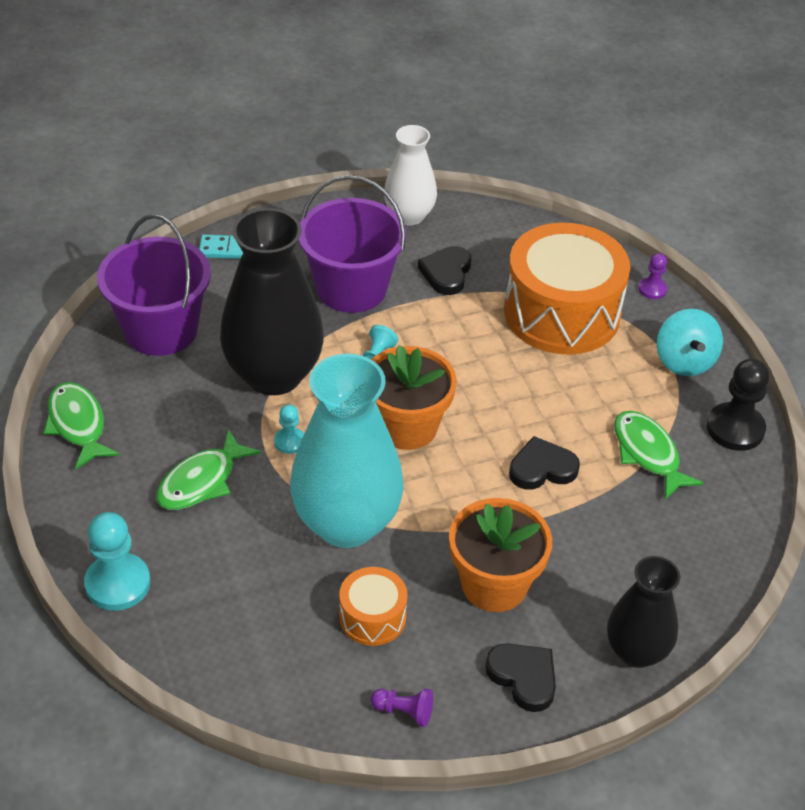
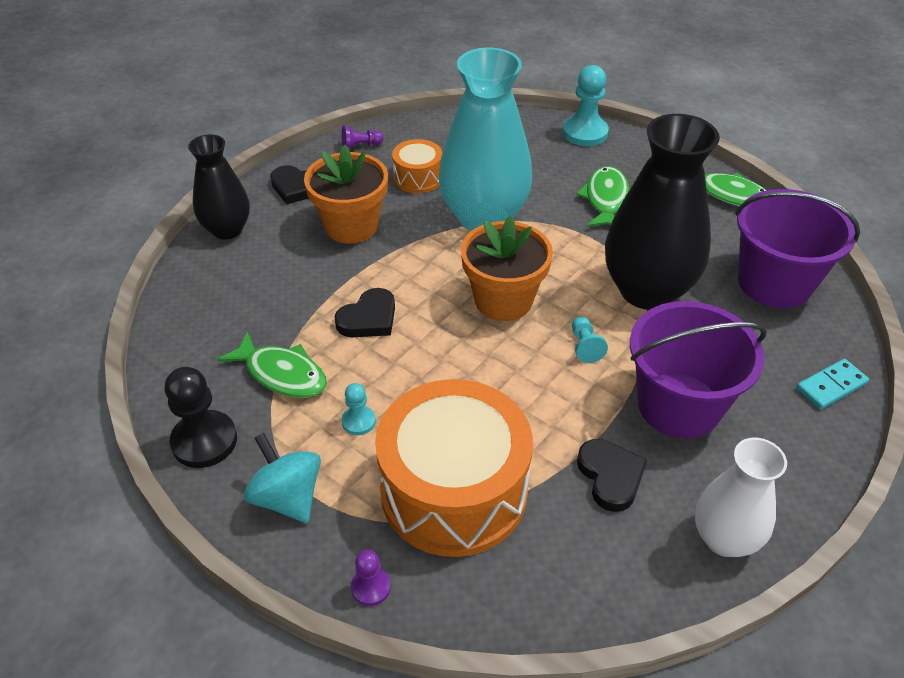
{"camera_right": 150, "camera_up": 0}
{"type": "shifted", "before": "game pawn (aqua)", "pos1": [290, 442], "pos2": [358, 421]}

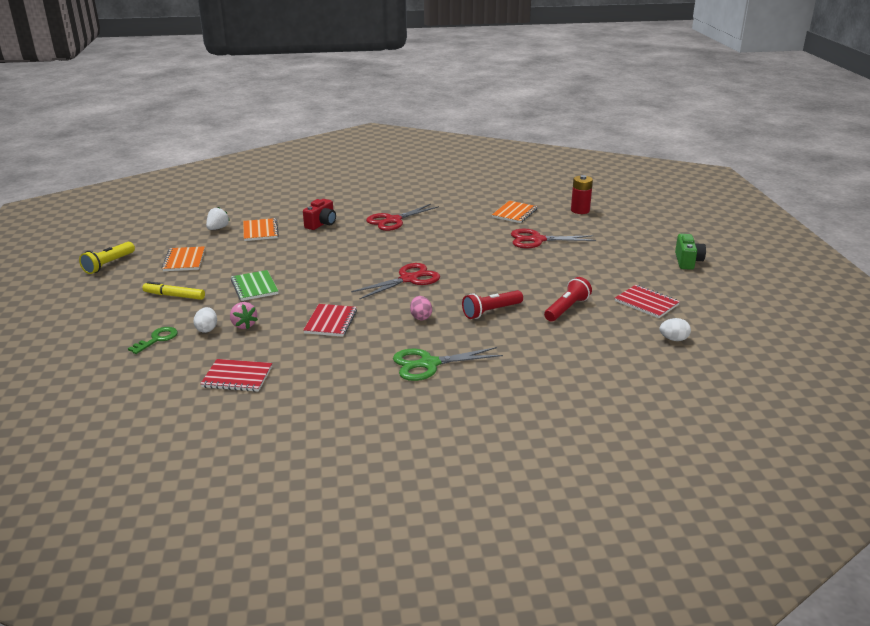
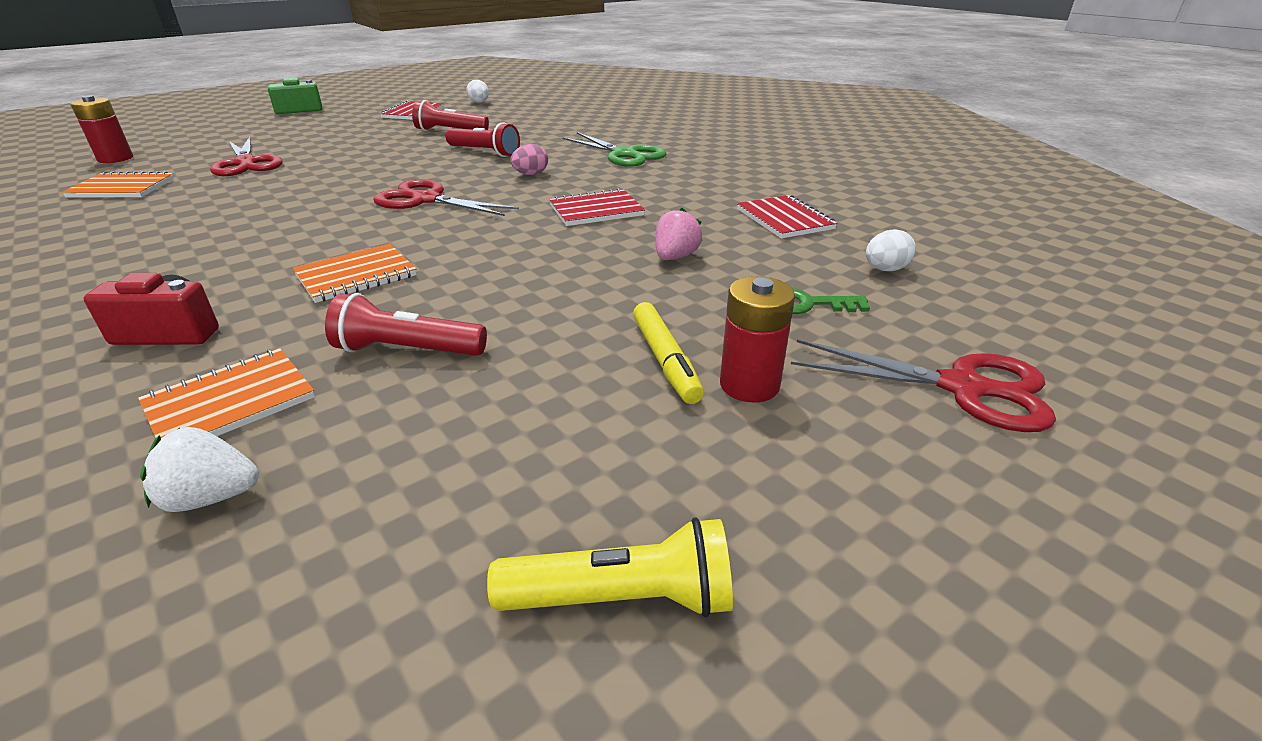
{"camera_right": -120, "camera_up": 5}
{"type": "shifted", "before": "notepad (bright orange)", "pos1": [184, 260], "pos2": [356, 276]}
{"type": "new", "after": "torch (crimson)", "pos2": [407, 350]}
{"type": "new", "after": "power cell (crimson)", "pos2": [749, 385]}
{"type": "shifted", "before": "shears (crimson)", "pos1": [393, 220], "pos2": [963, 388]}
{"type": "shifted", "before": "egg shape (pure white)", "pos1": [207, 329], "pos2": [885, 269]}
{"type": "gone", "before": "notepad (emerald)", "pos1": [254, 287]}

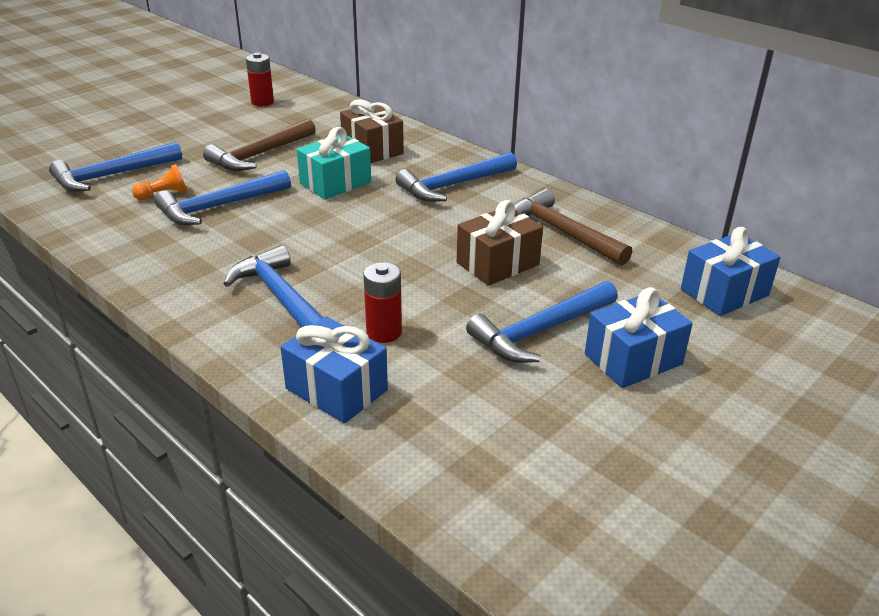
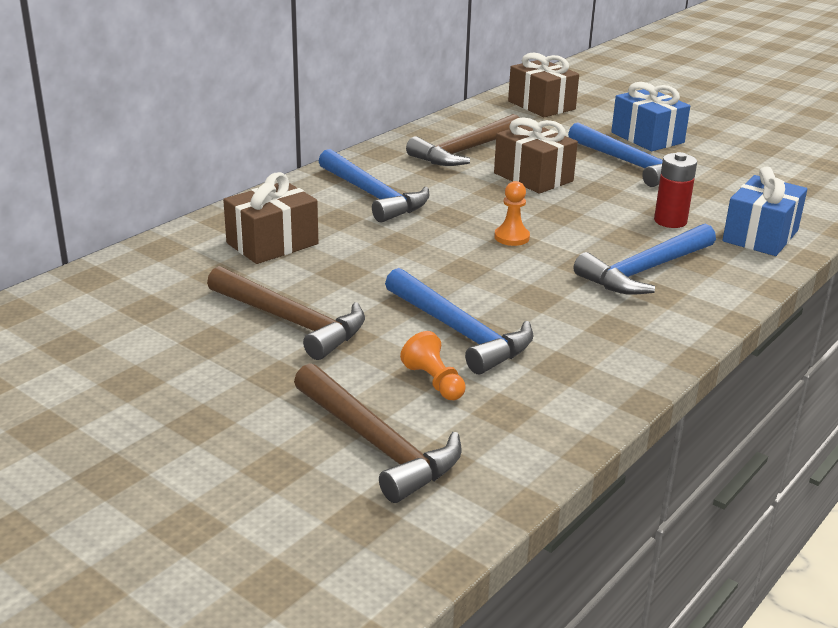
{"camera_right": -95, "camera_up": -5}
{"type": "repainted", "before": "hammer (royal blue)", "after": "hammer (brown)", "pos1": [112, 175], "pos2": [377, 444]}
{"type": "new", "after": "game pawn (bright orange)", "pos2": [511, 237]}
{"type": "repainted", "before": "gift (royal blue)", "after": "gift (brown)", "pos1": [724, 292], "pos2": [541, 105]}
{"type": "gone", "before": "power cell (crimson)", "pos1": [262, 102]}
{"type": "gone", "before": "gift (aqua)", "pos1": [335, 183]}

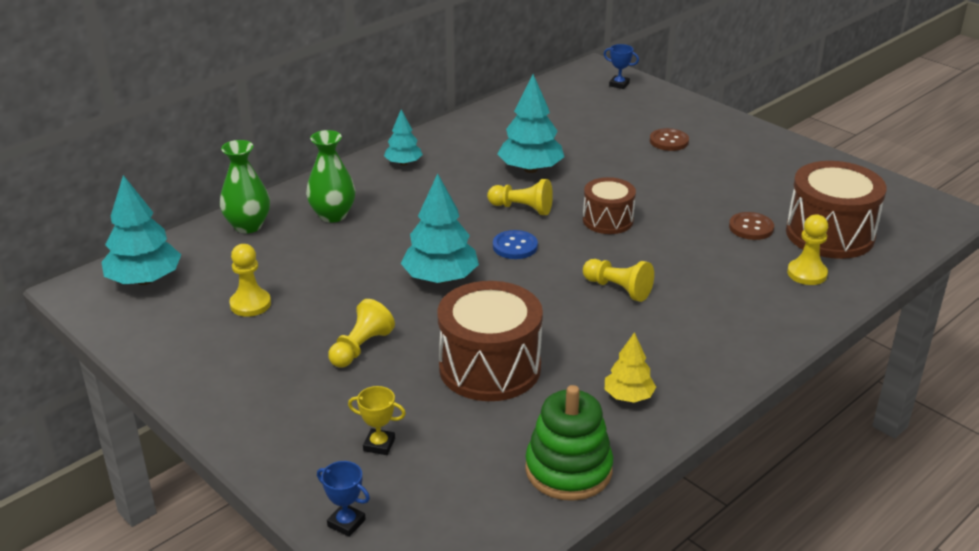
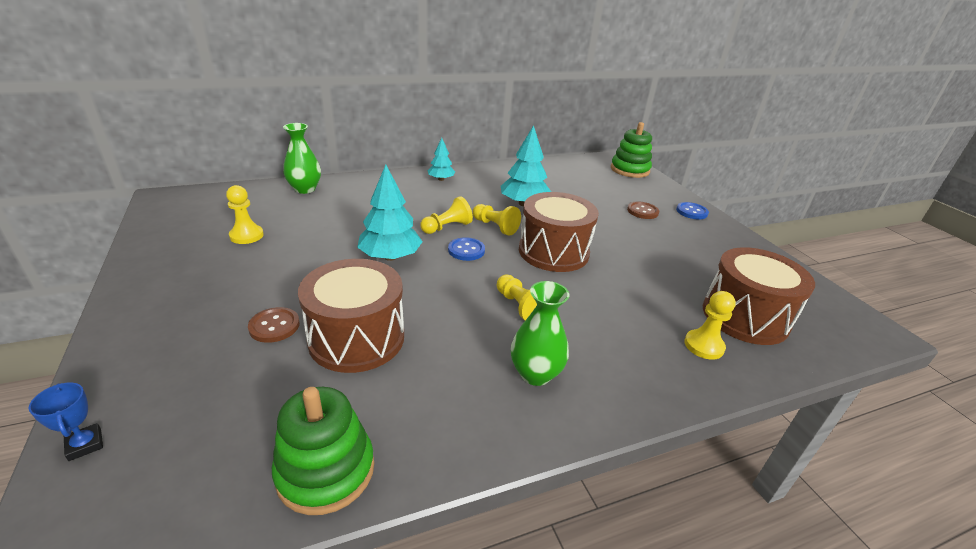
{"camera_right": 20, "camera_up": 0}
{"type": "shifted", "before": "button (brown)", "pos1": [751, 227], "pos2": [274, 326]}
{"type": "shifted", "before": "game pawn (yellow)", "pos1": [361, 348], "pos2": [447, 227]}
{"type": "shifted", "before": "flower vase (emerald)", "pos1": [333, 215], "pos2": [535, 374]}
{"type": "scaled", "before": "toy drum (brown)", "pos1": [607, 220], "pos2": [553, 252], "scale": 1.68}
{"type": "swapped", "before": "award cup (royal blue)", "after": "ring stacker (emerald)", "pos1": [619, 84], "pos2": [629, 170]}
{"type": "new", "after": "button (royal blue)", "pos2": [691, 212]}
{"type": "gone", "before": "toy tree (aqua)", "pos1": [145, 280]}
{"type": "gone", "before": "award cup (yellow)", "pos1": [379, 445]}
{"type": "gone", "before": "toy tree (yellow)", "pos1": [628, 396]}

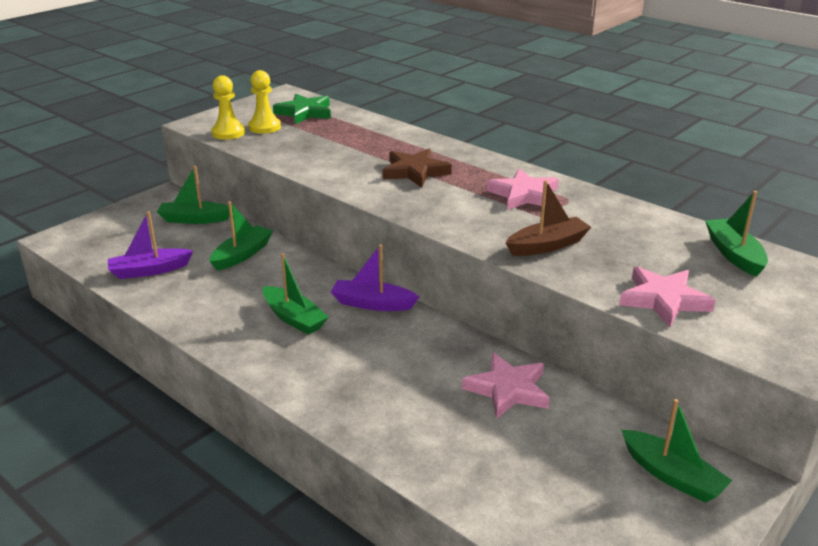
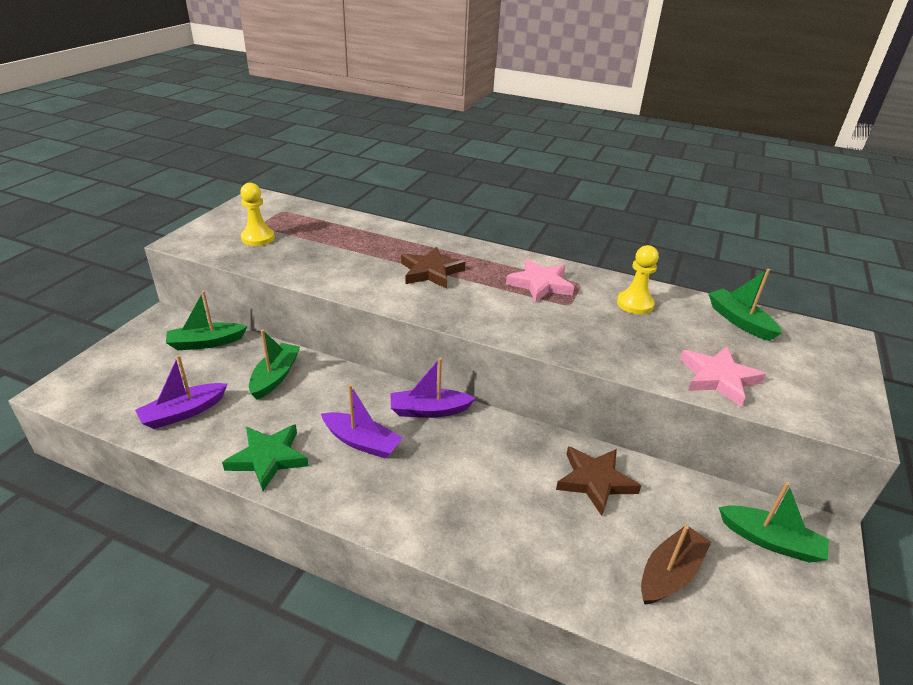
{"camera_right": -20, "camera_up": 5}
{"type": "shifted", "before": "star shape (emerald)", "pos1": [304, 113], "pos2": [268, 458]}
{"type": "repainted", "before": "sailboat (emerald)", "after": "sailboat (violet)", "pos1": [294, 318], "pos2": [362, 442]}
{"type": "repainted", "before": "star shape (rose-pink)", "after": "star shape (brown)", "pos1": [508, 390], "pos2": [595, 481]}
{"type": "shifted", "before": "game pawn (yellow)", "pos1": [228, 133], "pos2": [634, 304]}
{"type": "shifted", "before": "sailboat (brown)", "pos1": [547, 245], "pos2": [670, 573]}

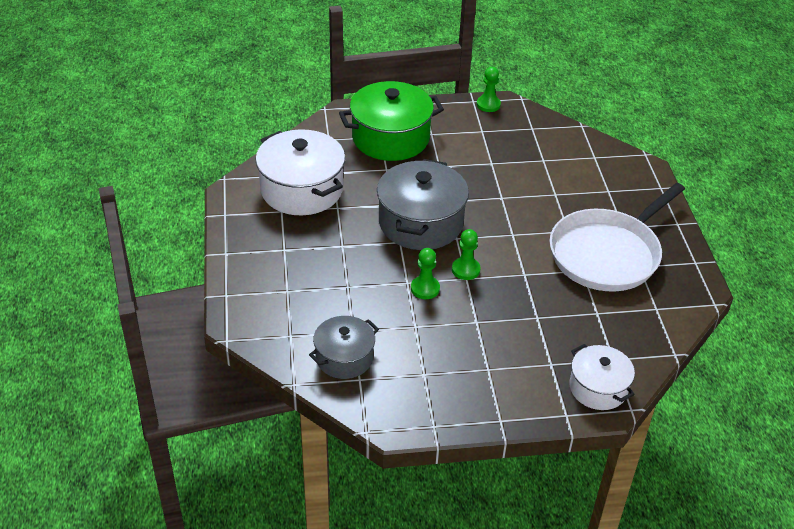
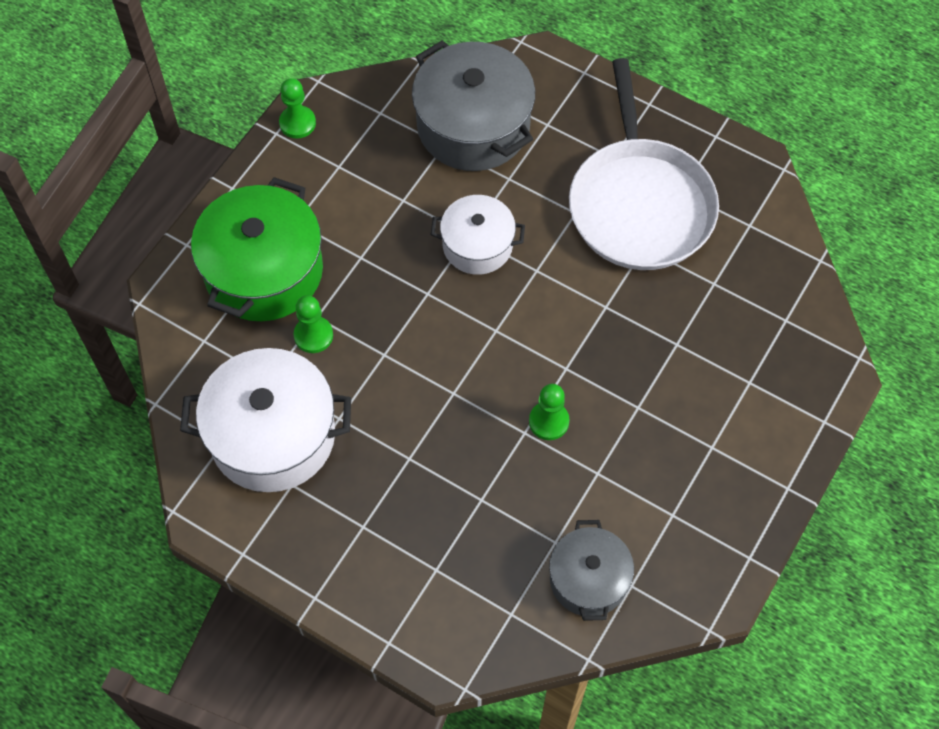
{"camera_right": -50, "camera_up": 20}
{"type": "shifted", "before": "game pawn (emerald)", "pos1": [465, 270], "pos2": [313, 335]}
{"type": "shifted", "before": "cooking pot (ash-grey)", "pos1": [421, 223], "pos2": [473, 126]}
{"type": "shifted", "before": "cooking pot (pure white)", "pos1": [598, 388], "pos2": [477, 245]}

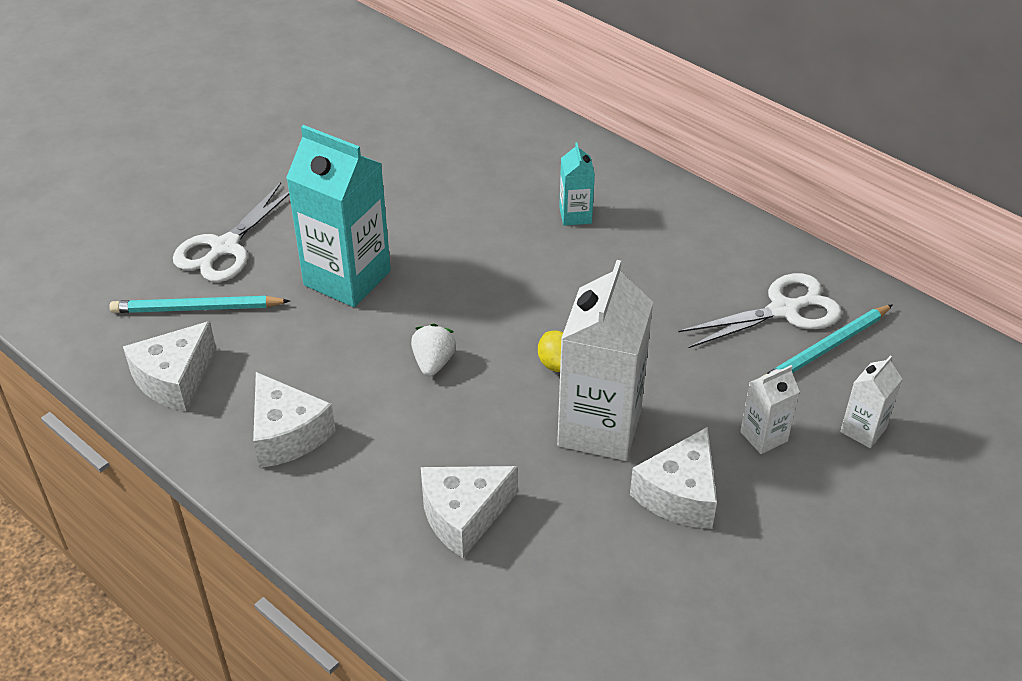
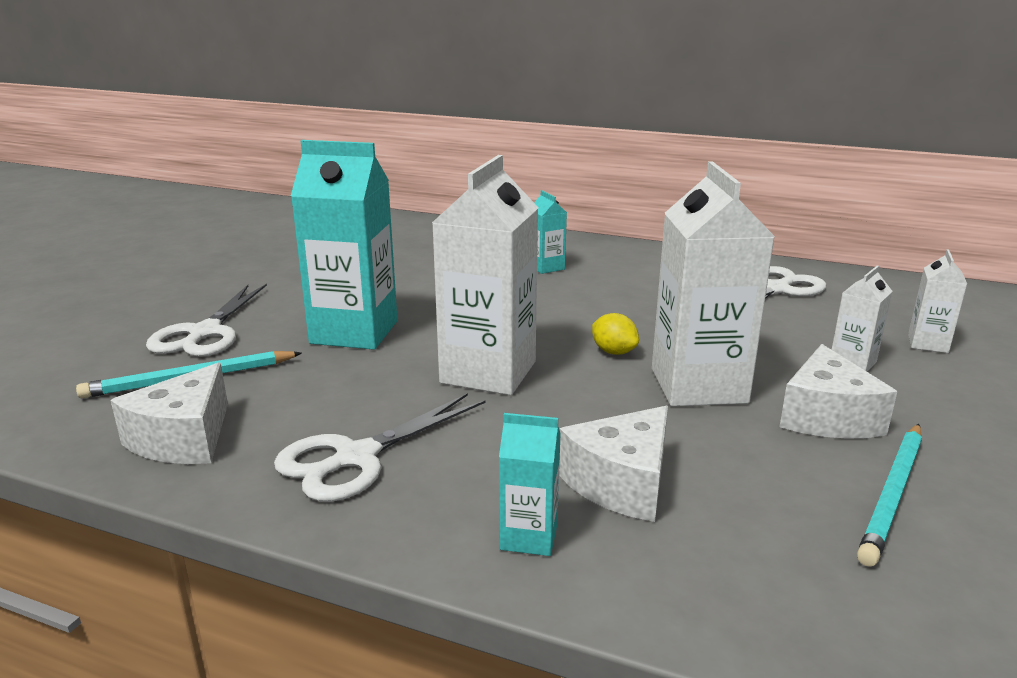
{"camera_right": -20, "camera_up": -20}
{"type": "swapped", "before": "piece of cheese (pure white)", "after": "shears (pure white)", "pos1": [287, 434], "pos2": [356, 457]}
{"type": "swapped", "before": "berry (pure white)", "after": "milk carton (pure white)", "pos1": [433, 363], "pos2": [488, 372]}
{"type": "new", "after": "milk carton (aqua)", "pos2": [529, 536]}
{"type": "shifted", "before": "wooden pencil (aqua)", "pos1": [825, 349], "pos2": [893, 494]}

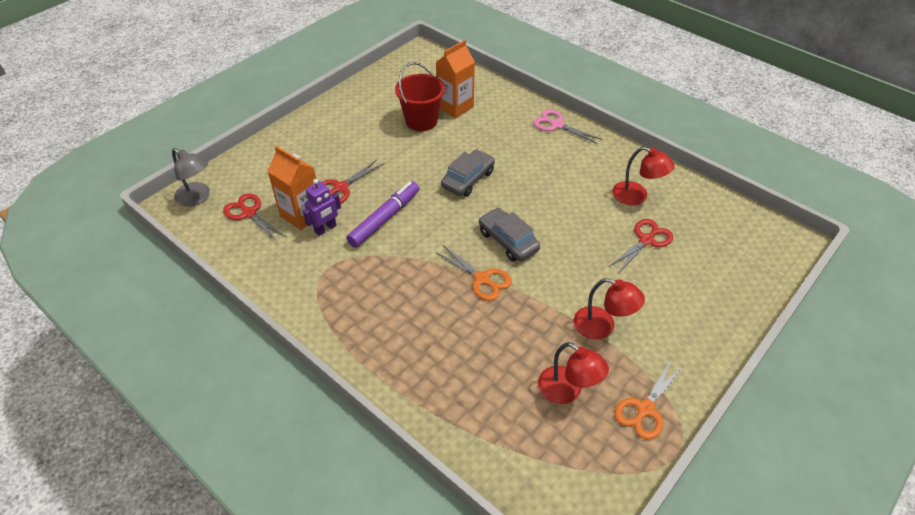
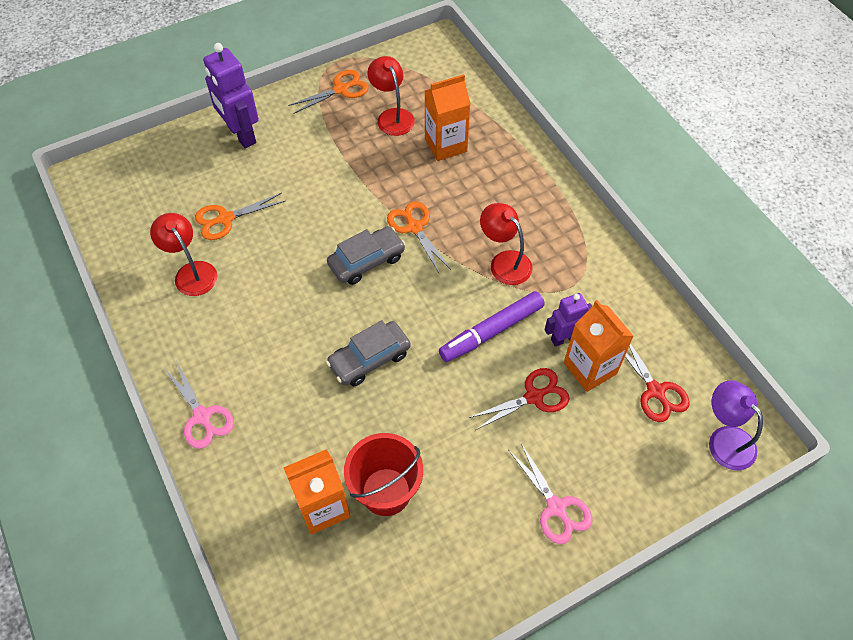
{"camera_right": -160, "camera_up": 10}
{"type": "repainted", "before": "shears (crimson)", "after": "shears (bright orange)", "pos1": [646, 240], "pos2": [226, 219]}
{"type": "new", "after": "toy robot (violet)", "pos2": [241, 135]}
{"type": "rotated", "before": "toy car (ash-grey)", "pos1": [508, 241], "pos2": [367, 261], "turn": -105}
{"type": "new", "after": "milk carton (bright orange)", "pos2": [446, 145]}
{"type": "shifted", "before": "desk lamp (crimson)", "pos1": [602, 327], "pos2": [504, 262]}
{"type": "new", "after": "shears (rose-pink)", "pos2": [556, 507]}
{"type": "repainted", "before": "desk lamp (ash-grey)", "after": "desk lamp (violet)", "pos1": [197, 198], "pos2": [724, 439]}

